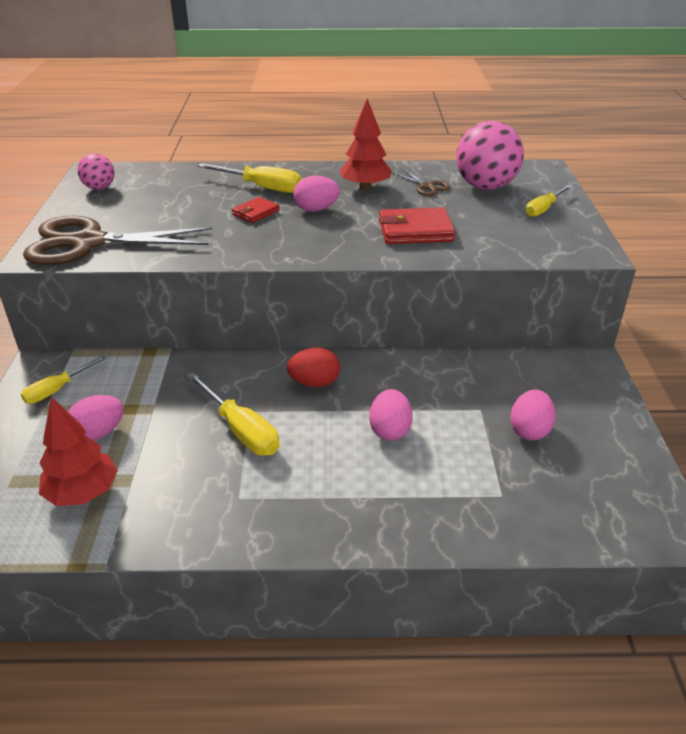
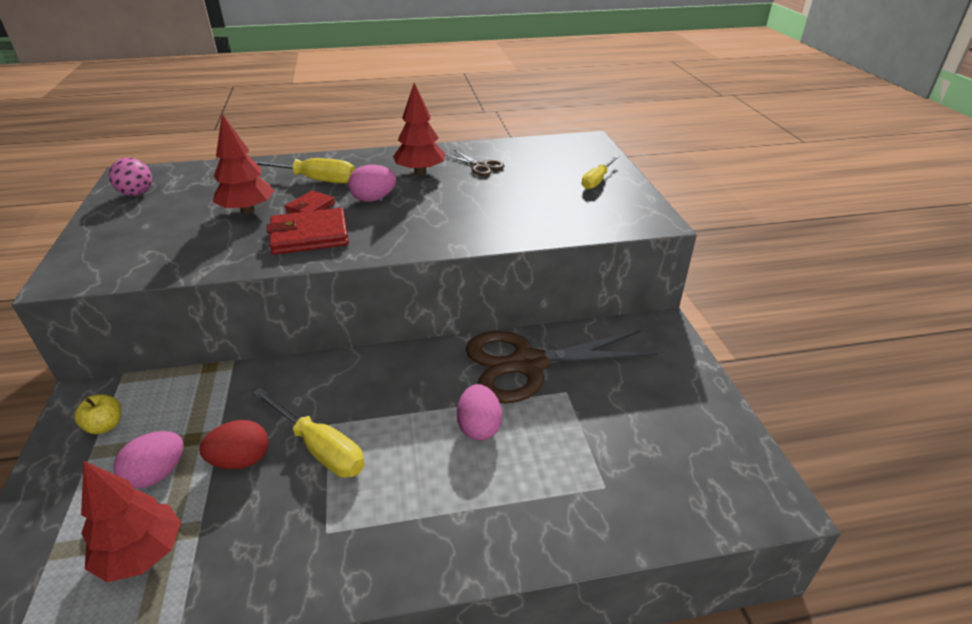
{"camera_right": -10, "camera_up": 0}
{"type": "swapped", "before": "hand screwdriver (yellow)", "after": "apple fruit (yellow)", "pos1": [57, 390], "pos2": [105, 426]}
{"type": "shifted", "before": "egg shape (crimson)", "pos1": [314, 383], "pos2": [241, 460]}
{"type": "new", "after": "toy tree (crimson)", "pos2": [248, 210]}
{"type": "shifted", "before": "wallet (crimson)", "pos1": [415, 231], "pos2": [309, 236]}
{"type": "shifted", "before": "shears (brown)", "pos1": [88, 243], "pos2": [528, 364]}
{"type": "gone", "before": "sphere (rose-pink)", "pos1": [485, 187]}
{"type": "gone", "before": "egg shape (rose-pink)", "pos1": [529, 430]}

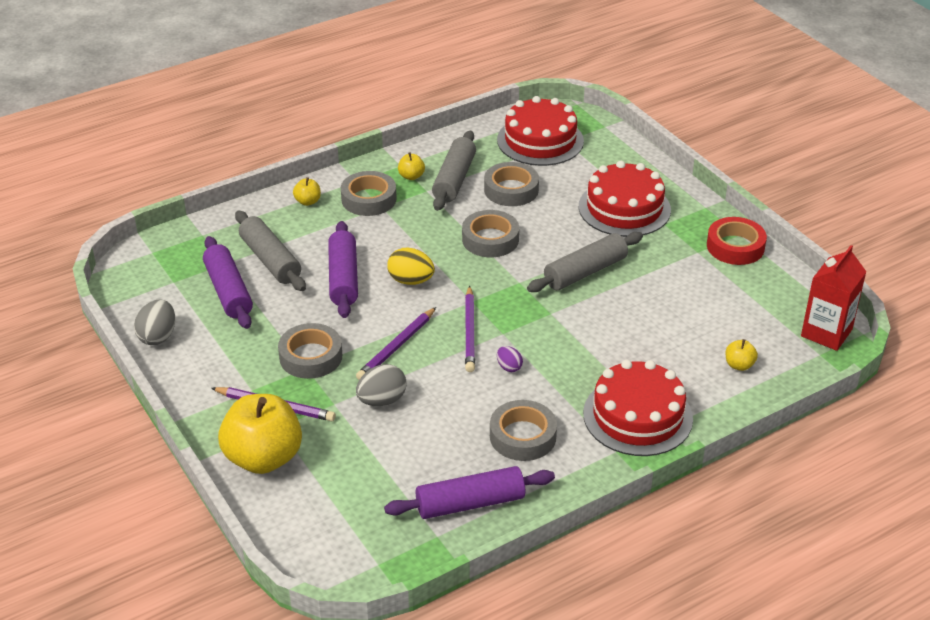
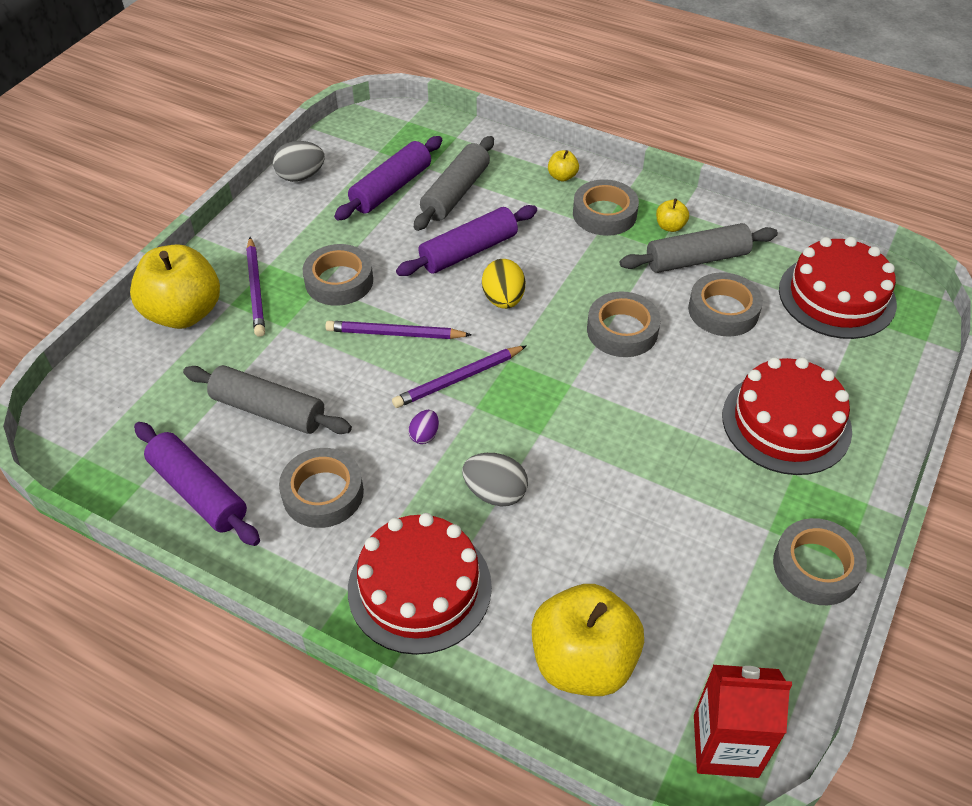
{"camera_right": 60, "camera_up": 10}
{"type": "shifted", "before": "dough roller (ash-grey)", "pos1": [585, 272], "pos2": [268, 410]}
{"type": "shifted", "before": "egg shape (ash-grey)", "pos1": [382, 400], "pos2": [495, 493]}
{"type": "scaled", "before": "apple fruit (yellow)", "pos1": [739, 365], "pos2": [583, 661], "scale": 2.39}
{"type": "repainted", "before": "roll of tape (crimson)", "after": "roll of tape (ash-grey)", "pos1": [735, 246], "pos2": [816, 567]}

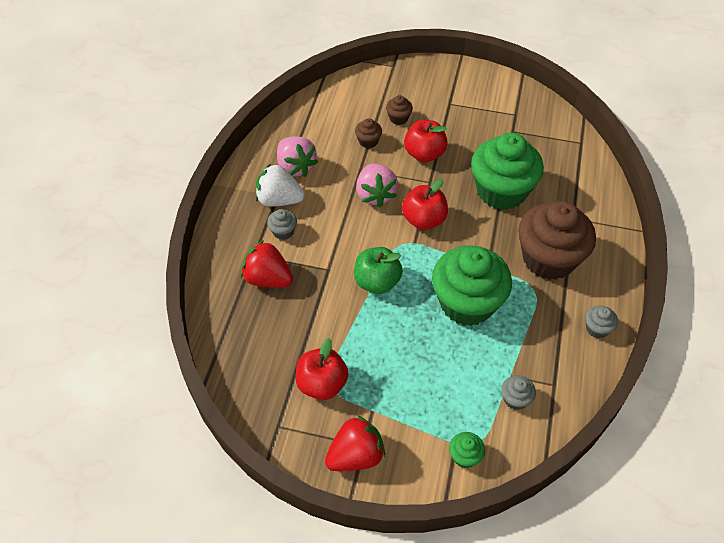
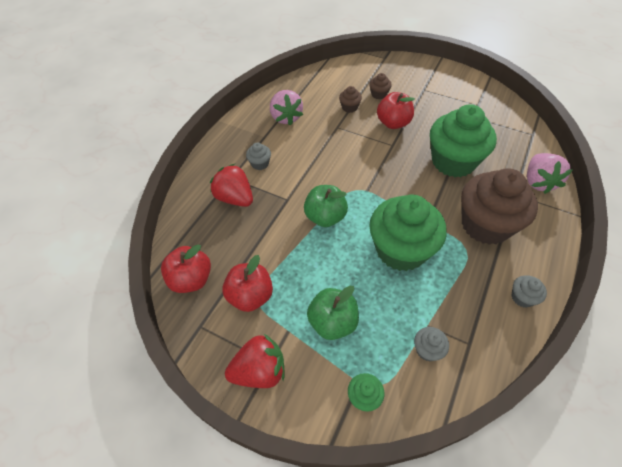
{"camera_right": 15, "camera_up": 0}
{"type": "shifted", "before": "apple fruit (crimson)", "pos1": [424, 220], "pos2": [191, 279]}
{"type": "new", "after": "apple fruit (emerald)", "pos2": [332, 322]}
{"type": "shifted", "before": "berry (rose-pink)", "pos1": [375, 194], "pos2": [538, 182]}
{"type": "gone", "before": "berry (pure white)", "pos1": [279, 200]}

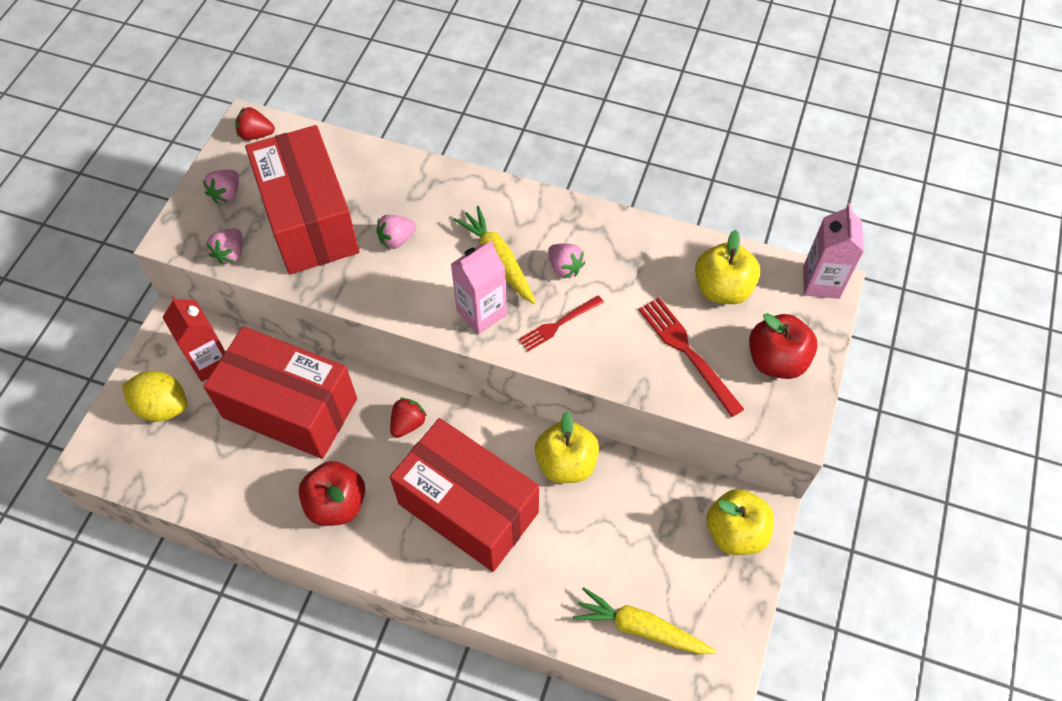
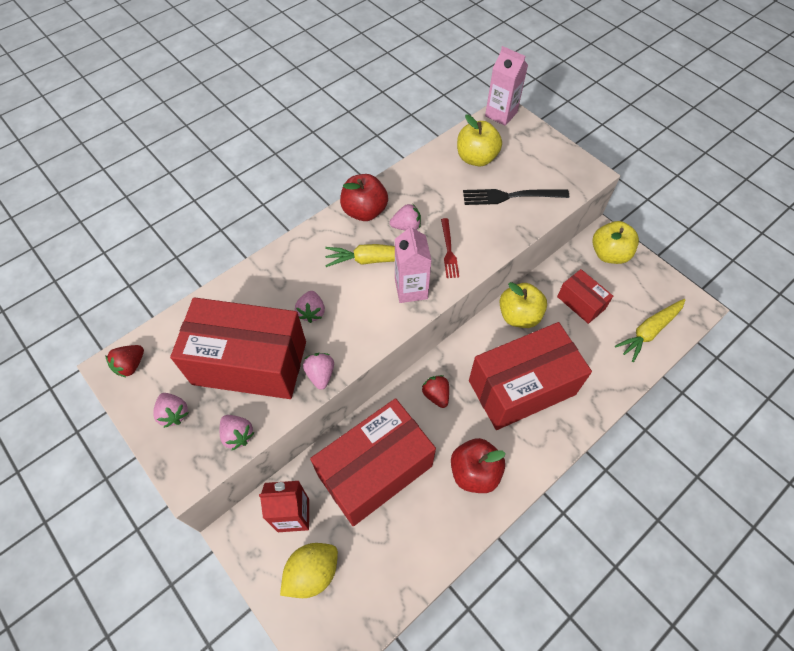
{"camera_right": -60, "camera_up": 0}
{"type": "new", "after": "berry (rose-pink)", "pos2": [320, 374]}
{"type": "shifted", "before": "apple fruit (crimson)", "pos1": [776, 360], "pos2": [364, 211]}
{"type": "repainted", "before": "fork (crimson)", "after": "fork (black)", "pos1": [687, 352], "pos2": [510, 196]}
{"type": "new", "after": "box (crimson)", "pos2": [581, 303]}

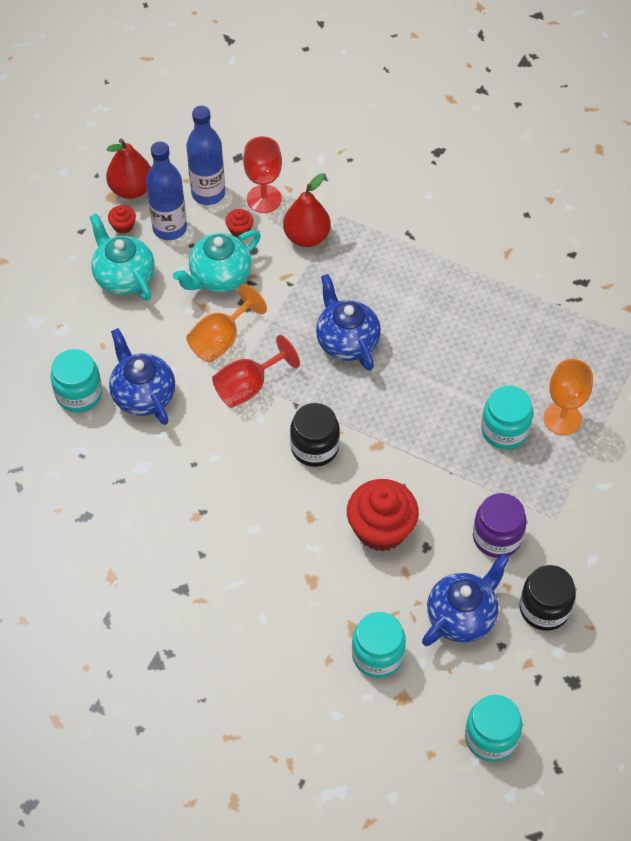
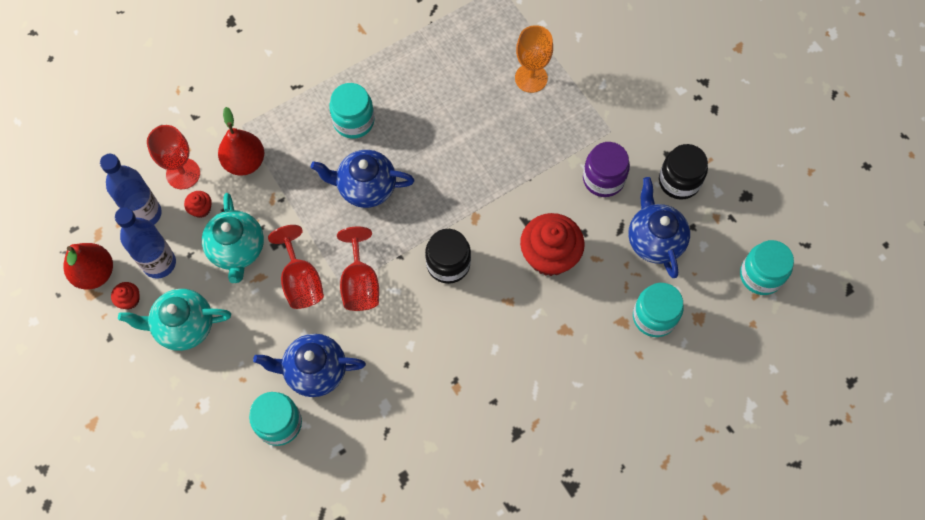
{"camera_right": -60, "camera_up": 10}
{"type": "repainted", "before": "goblet (bright orange)", "after": "goblet (crimson)", "pos1": [221, 340], "pos2": [301, 281]}
{"type": "shifted", "before": "preserve jar (aqua)", "pos1": [504, 430], "pos2": [353, 121]}

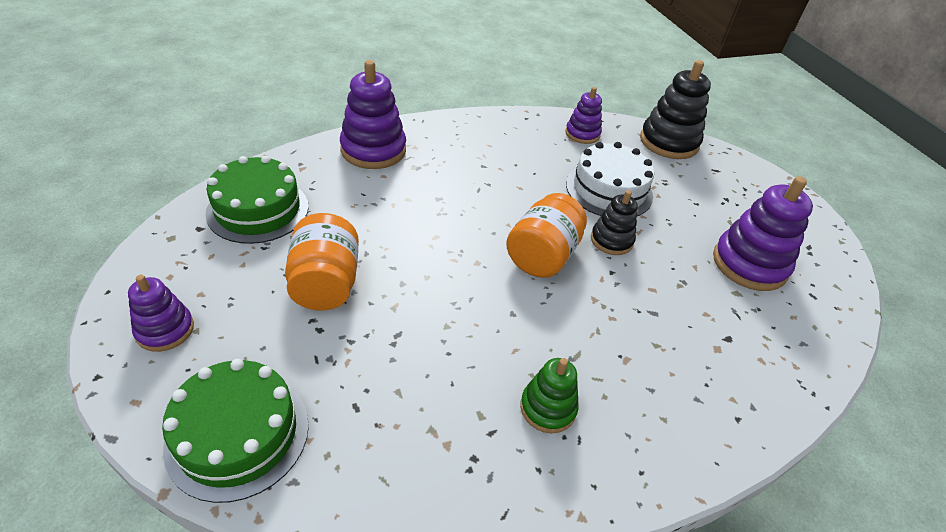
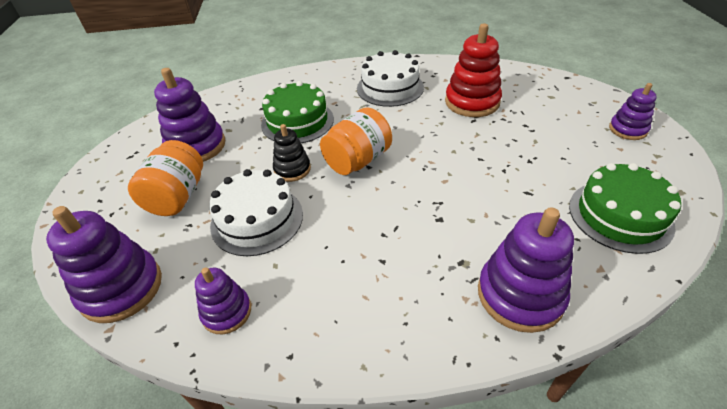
{"camera_right": -160, "camera_up": 0}
{"type": "repainted", "before": "ring stacker (black)", "after": "ring stacker (violet)", "pos1": [668, 142], "pos2": [121, 288]}
{"type": "shifted", "before": "preserve jar (bright orange)", "pos1": [326, 283], "pos2": [177, 196]}
{"type": "shifted", "before": "cake (emerald)", "pos1": [238, 434], "pos2": [297, 121]}
{"type": "swapped", "before": "ring stacker (emerald)", "after": "cake (pure white)", "pos1": [548, 408], "pos2": [390, 87]}
{"type": "new", "after": "ring stacker (crimson)", "pos2": [472, 102]}

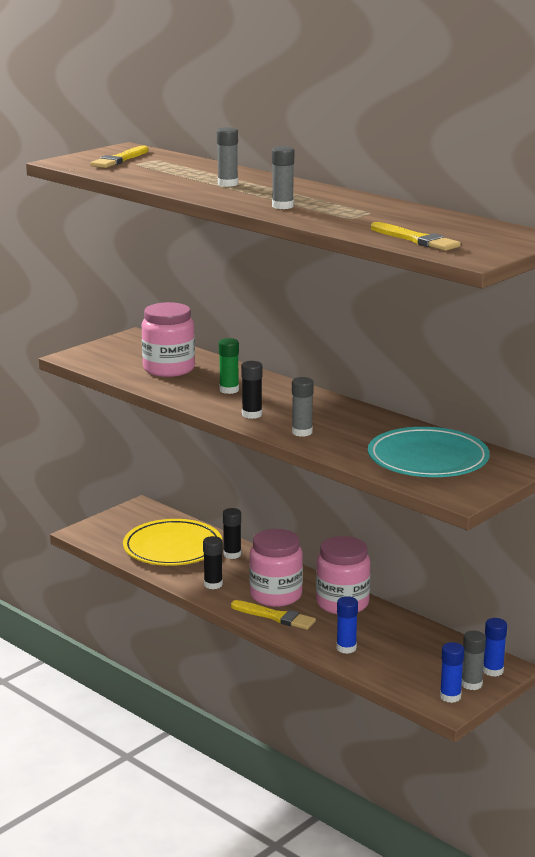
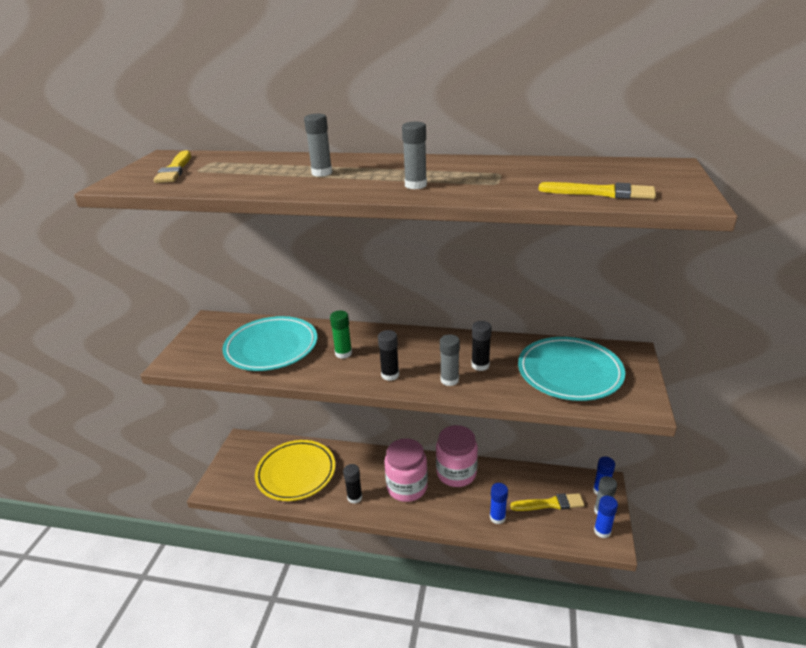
{"camera_right": -30, "camera_up": 10}
{"type": "swapped", "before": "preserve jar (rose-pink)", "after": "dinner plate (aqua)", "pos1": [169, 369], "pos2": [271, 347]}
{"type": "shifted", "before": "stick of glue (black)", "pos1": [232, 554], "pos2": [480, 365]}
{"type": "shifted", "before": "paintbrush (yellow)", "pos1": [275, 617], "pos2": [550, 504]}

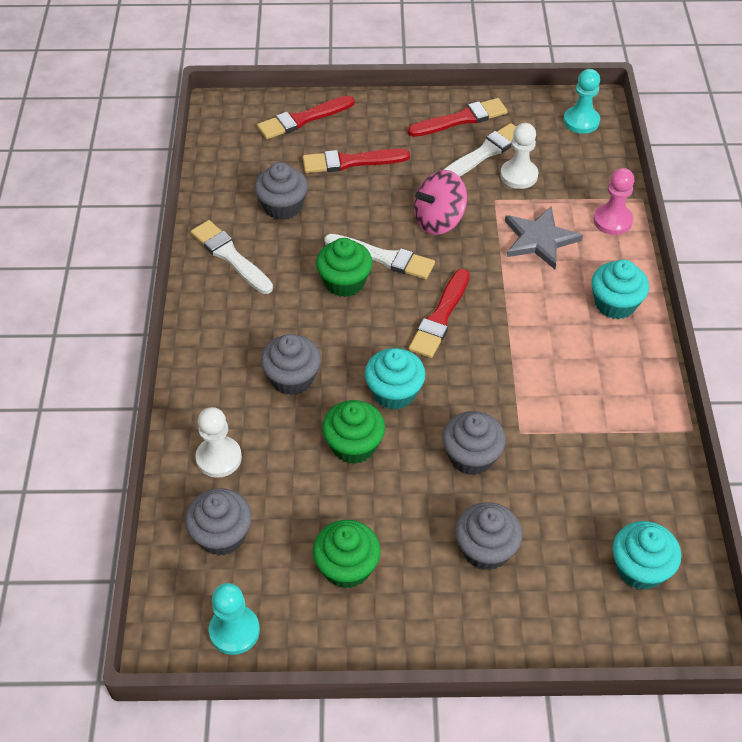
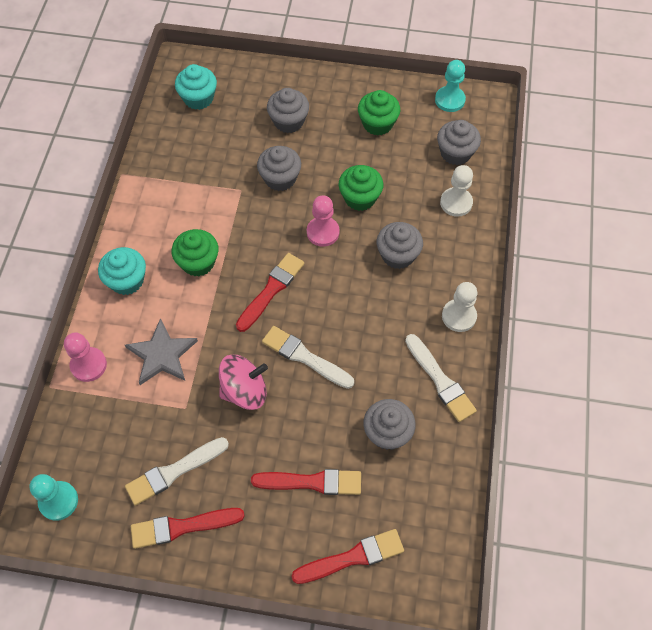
{"camera_right": -170, "camera_up": 10}
{"type": "shifted", "before": "cupcake (emerald)", "pos1": [344, 282], "pos2": [198, 262]}
{"type": "swapped", "before": "cupcake (aqua)", "after": "game pawn (rose-pink)", "pos1": [394, 392], "pos2": [323, 232]}
{"type": "shifted", "before": "game pawn (pure white)", "pos1": [519, 175], "pos2": [459, 316]}

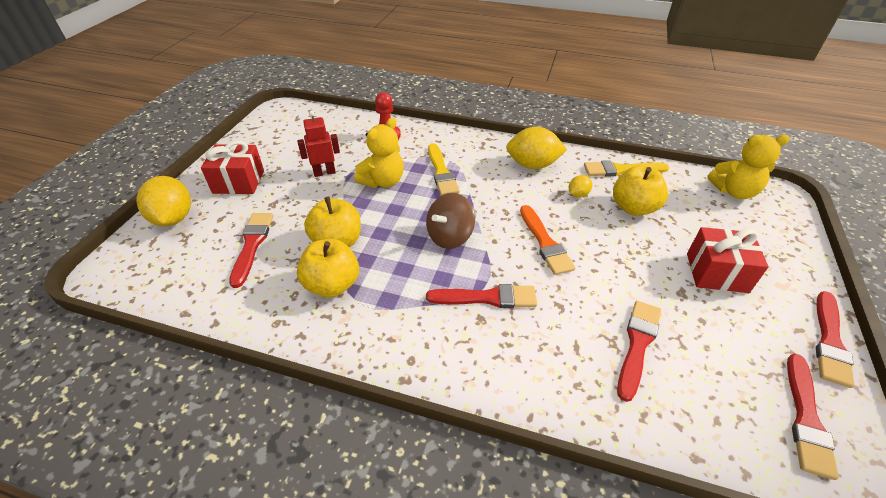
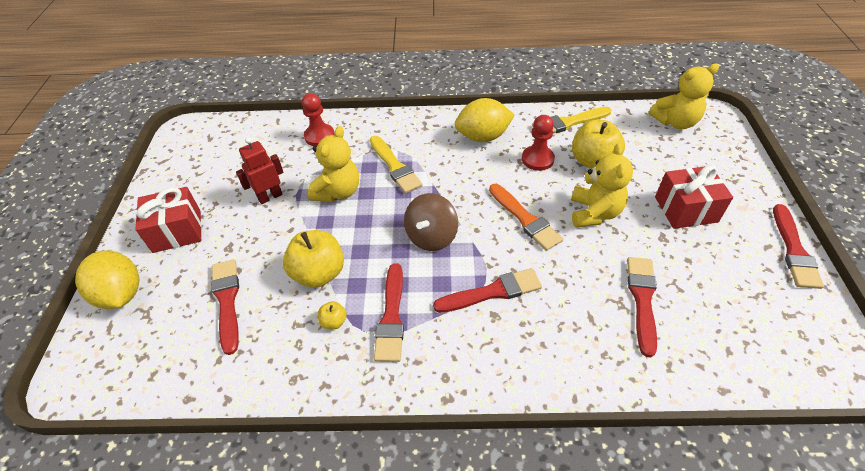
{"camera_right": -15, "camera_up": 5}
{"type": "scaled", "before": "apple fruit (yellow)", "pos1": [332, 285], "pos2": [334, 321], "scale": 0.46}
{"type": "shifted", "before": "paintbrush (crimson)", "pos1": [806, 418], "pos2": [391, 317]}
{"type": "swapped", "before": "citrus fruit (yellow)", "after": "game pawn (crimson)", "pos1": [578, 194], "pos2": [537, 159]}
{"type": "new", "after": "teddy (yellow)", "pos2": [594, 213]}

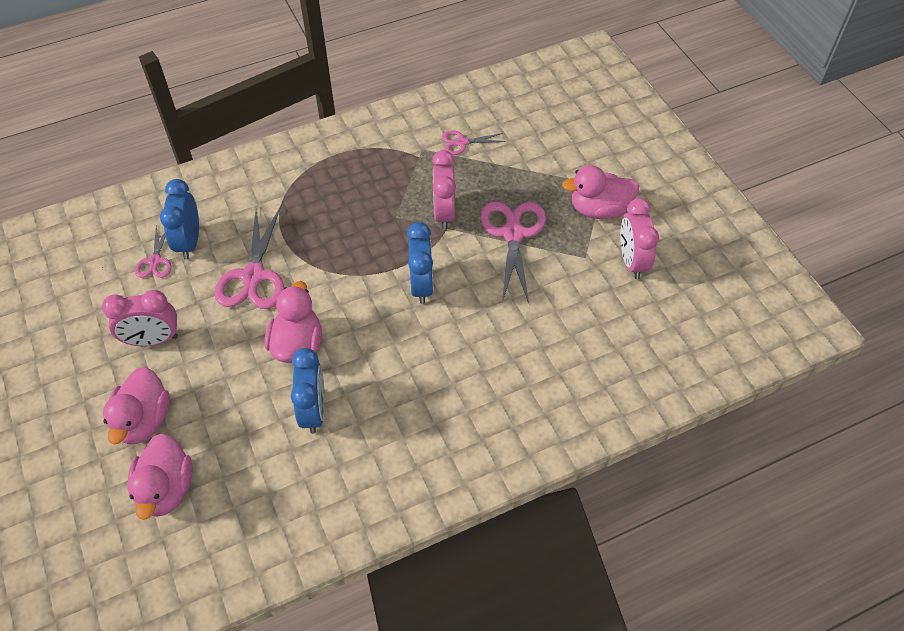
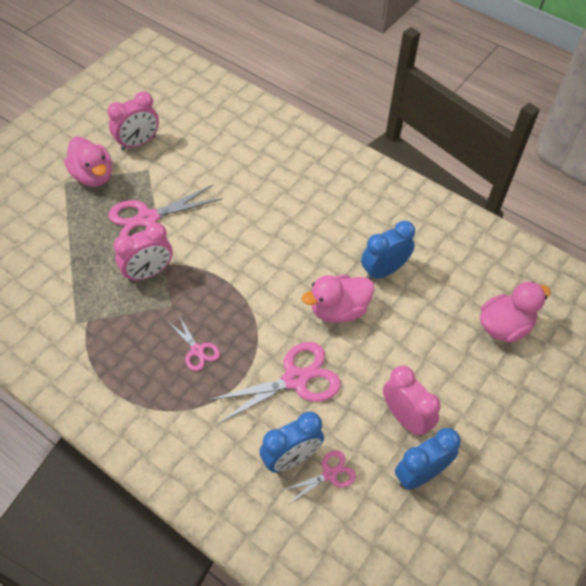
{"camera_right": -120, "camera_up": 0}
{"type": "shifted", "before": "shears (rose-pink)", "pos1": [462, 142], "pos2": [197, 350]}
{"type": "shifted", "before": "clock (royal blue)", "pos1": [421, 285], "pos2": [420, 474]}
{"type": "gone", "before": "duck (rose-pink)", "pos1": [143, 420]}

